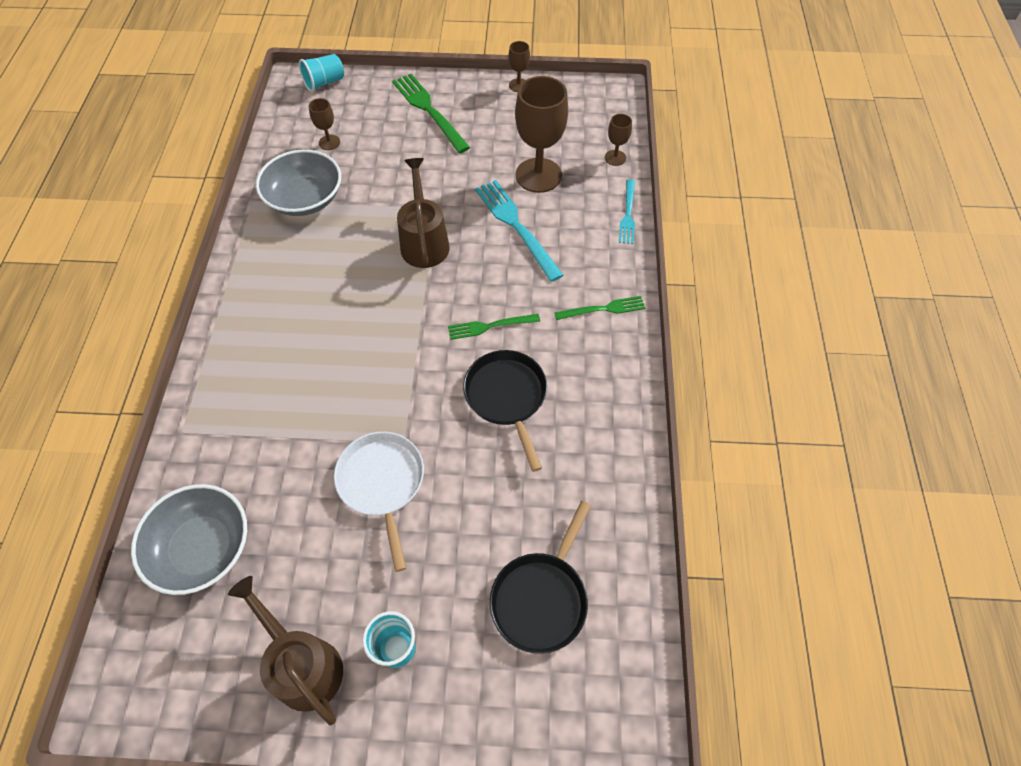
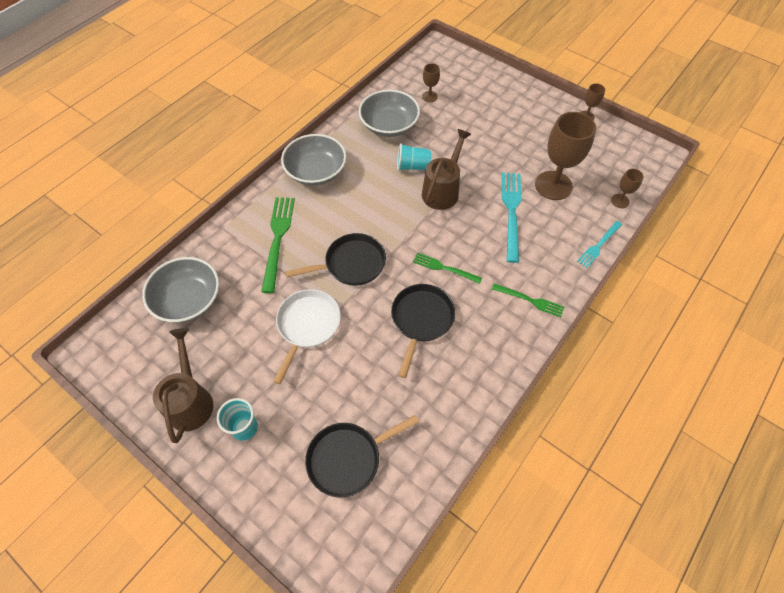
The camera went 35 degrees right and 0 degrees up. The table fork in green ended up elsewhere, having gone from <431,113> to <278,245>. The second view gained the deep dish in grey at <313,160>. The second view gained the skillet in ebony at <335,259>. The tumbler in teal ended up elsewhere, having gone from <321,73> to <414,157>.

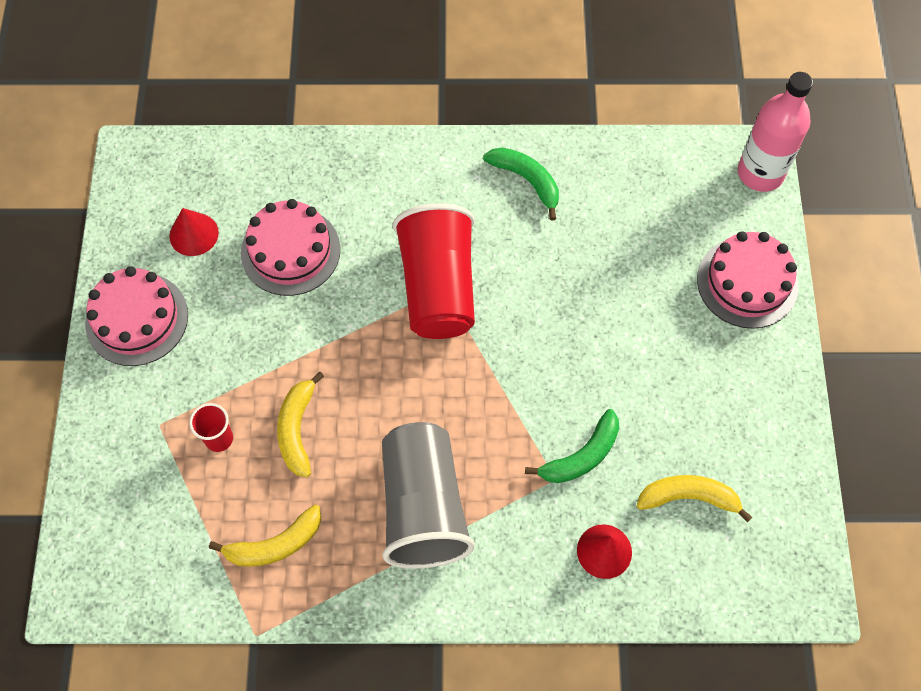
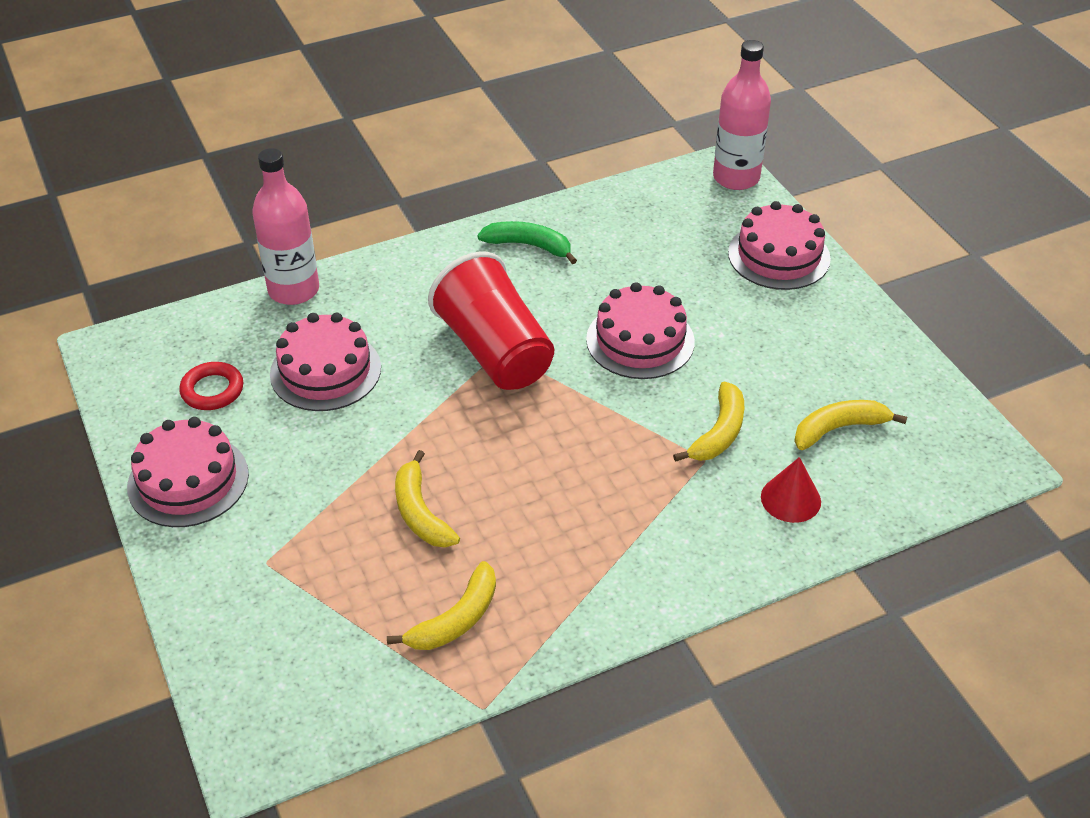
The camera went 25 degrees left and 20 degrees down. Where the cone in crimson stood at <194,232>, the hoop in crimson came to stand at <211,386>. The second view gained the bottle in rose-pink at <285,226>. The second view gained the layer cake in rose-pink at <640,330>. What was the banana fruit in green at <572,446> turned into the banana fruit in yellow at <709,421>. The second view lost the tumbler in crimson at <211,427>. The second view lost the tumbler in grey at <428,495>.

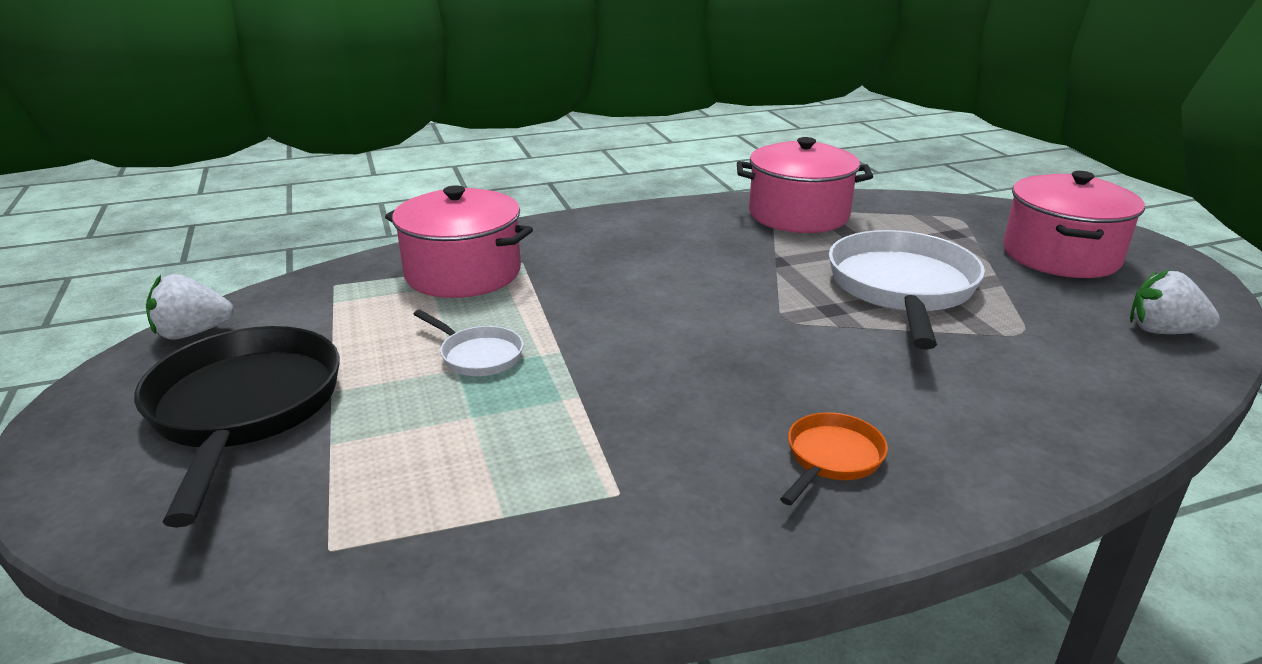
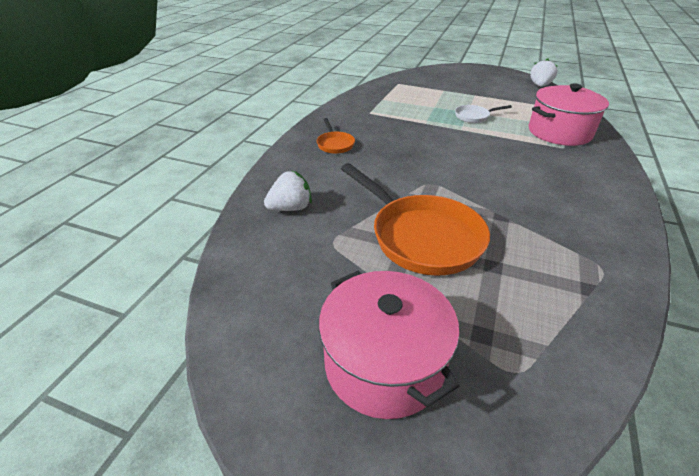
The camera went 130 degrees right and 10 degrees up. The strawberry in pure white ended up elsewhere, having gone from <1175,301> to <288,191>. What was the skillet in pure white at <907,290> turned into the skillet in orange-coloured at <415,219>. The second view lost the skillet in ebony at <236,427>. The second view lost the cooking pot in rose-pink at <805,185>.

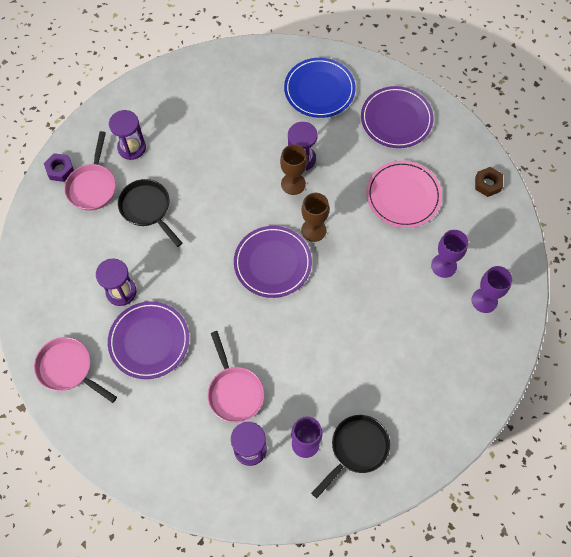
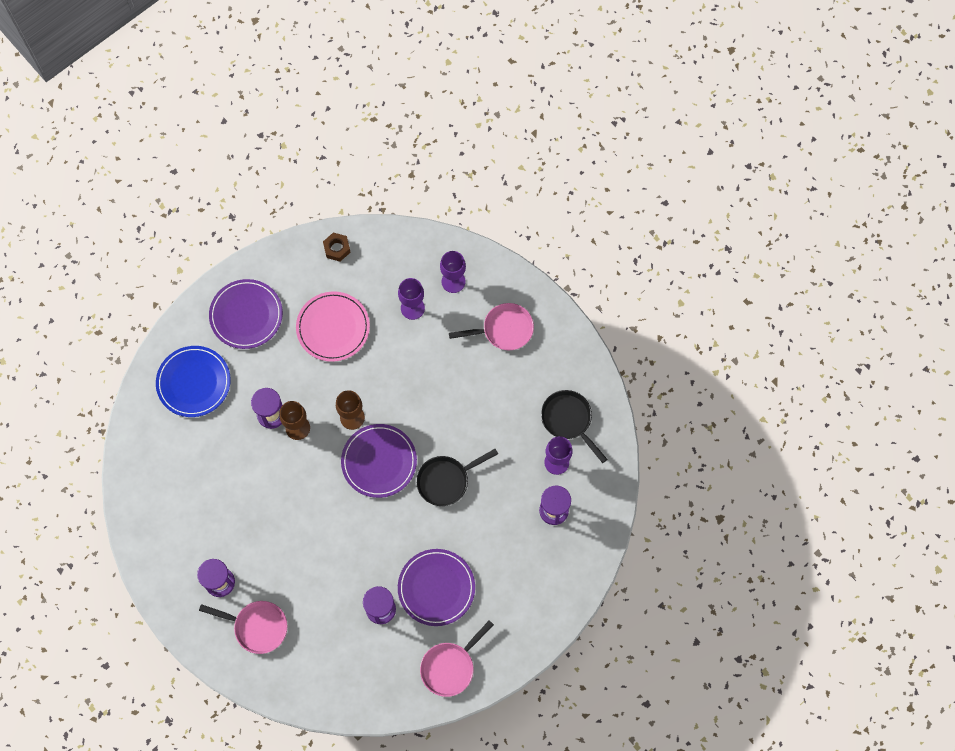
The camera went 80 degrees left and 5 degrees up. The skillet in ebony ended up elsewhere, having gone from <150,213> to <457,477>. The skillet in rose-pink ended up elsewhere, having gone from <235,377> to <491,326>. The second view lost the nut in purple at <59,167>.

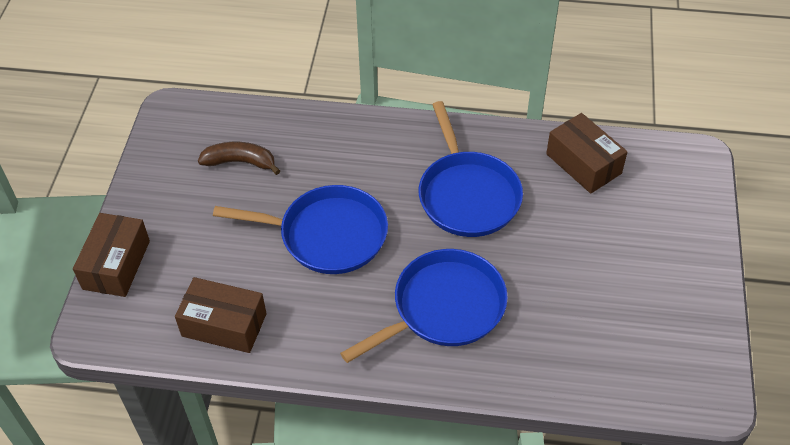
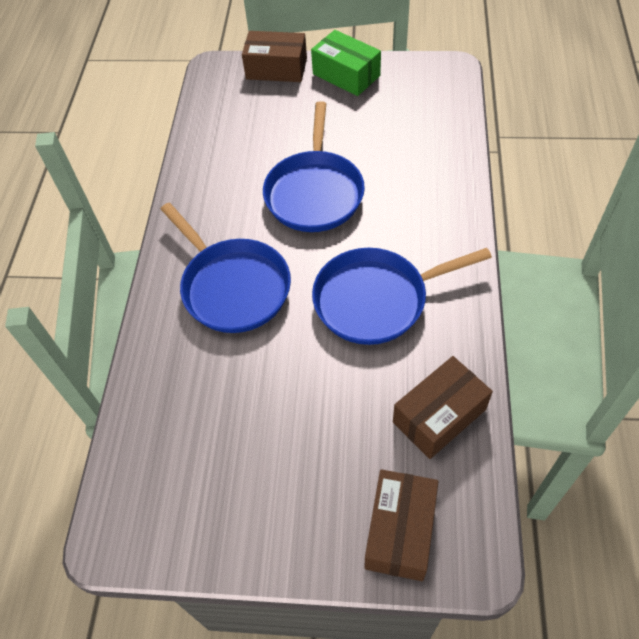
The camera went 90 degrees right and 5 degrees up. The second view gained the parcel in green at <346,63>. The parcel in brown ended up elsewhere, having gone from <221,315> to <402,525>. The second view lost the banana fruit in brown at <239,158>.

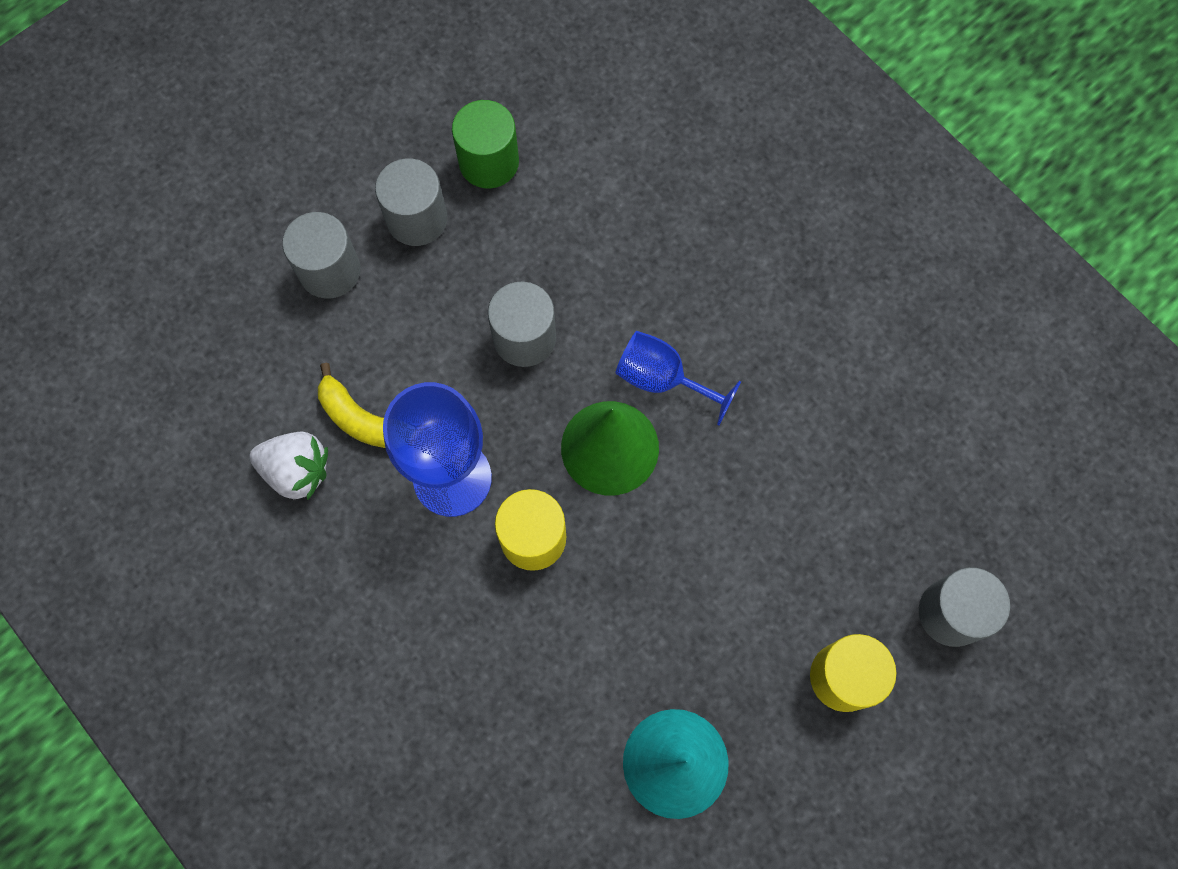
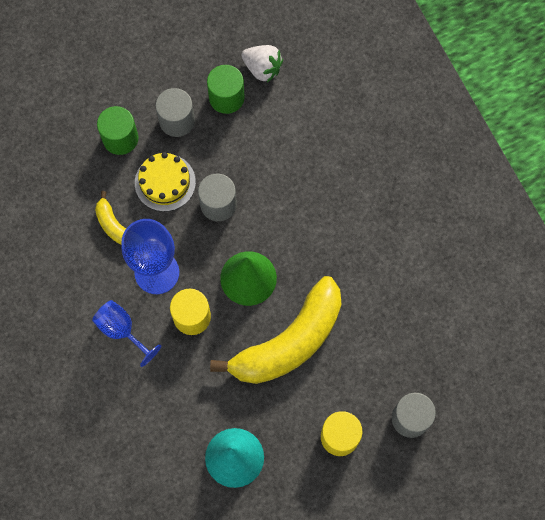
The camera went 15 degrees right and 0 degrees up. The wine glass in royal blue ended up elsewhere, having gone from <678,378> to <126,333>. What was the cylinder in grey at <321,255> turned into the cylinder in green at <117,130>. The second view gained the layer cake in yellow at <165,182>. The second view gained the banana fruit in yellow at <276,330>. The strawberry in pure white ended up elsewhere, having gone from <288,466> to <262,63>.

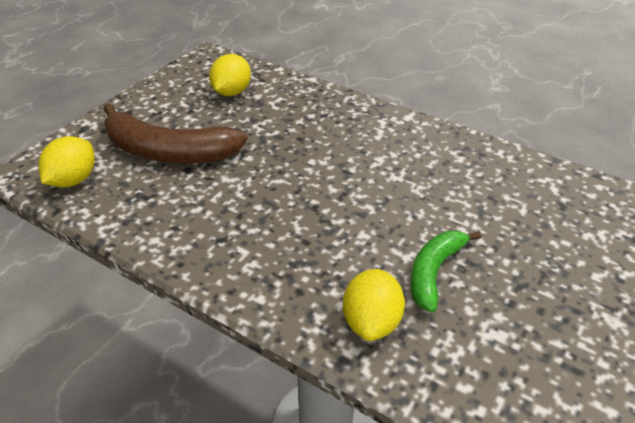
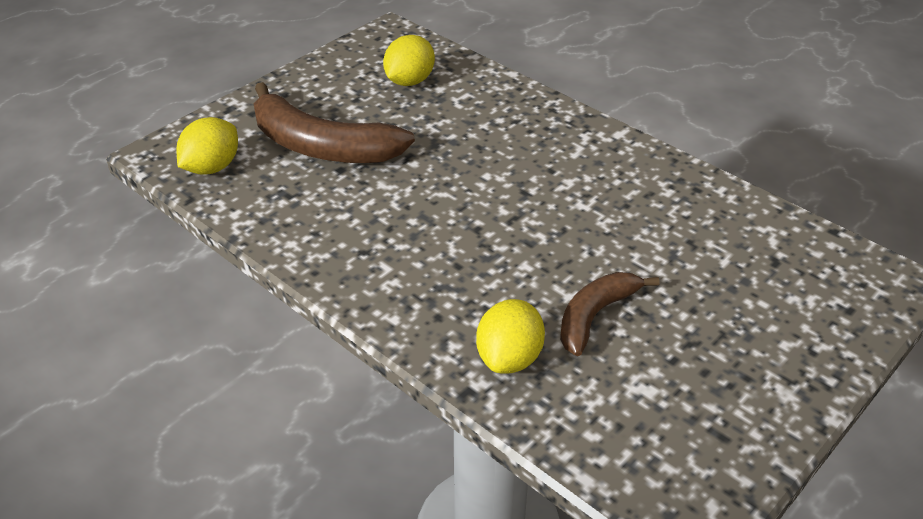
The camera went 10 degrees right and 0 degrees up. What was the banana fruit in green at <446,272> turned into the banana fruit in brown at <609,314>.

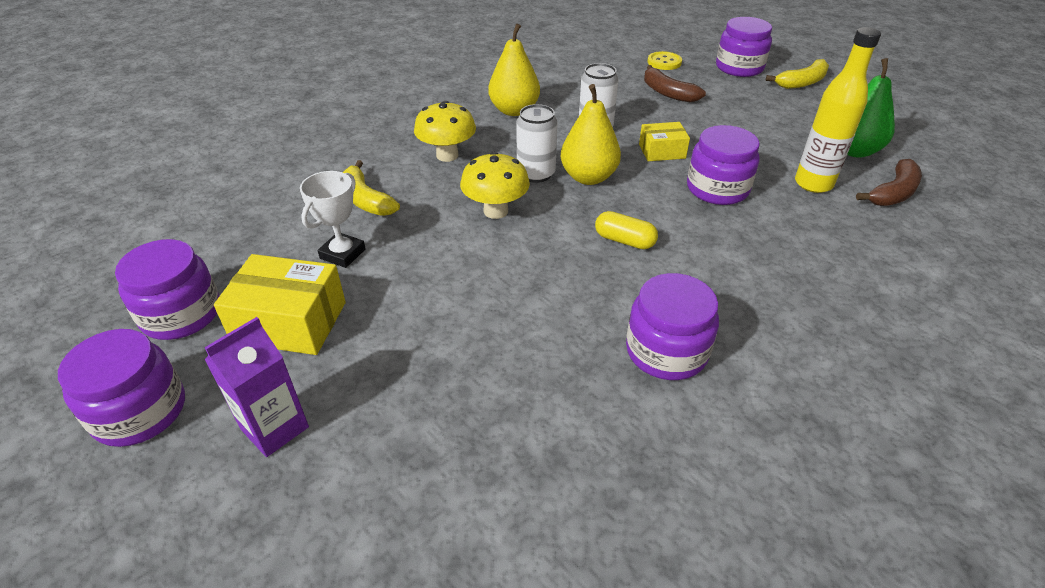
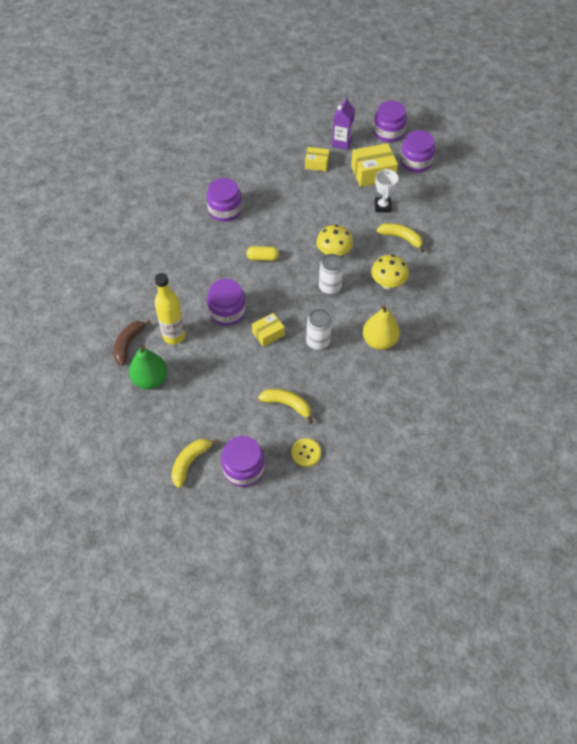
The camera went 155 degrees right and 15 degrees up. What was the banana fruit in brown at <675,83> turned into the banana fruit in yellow at <285,406>. The second view gained the parcel in yellow at <317,159>. The second view lost the pear fruit in yellow at <590,134>.

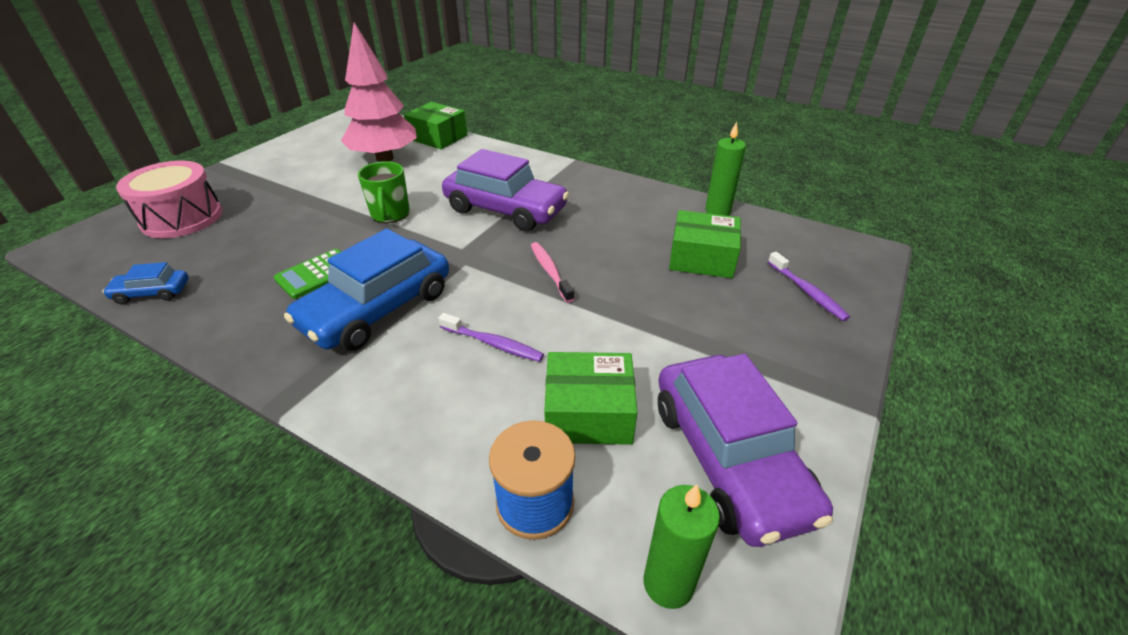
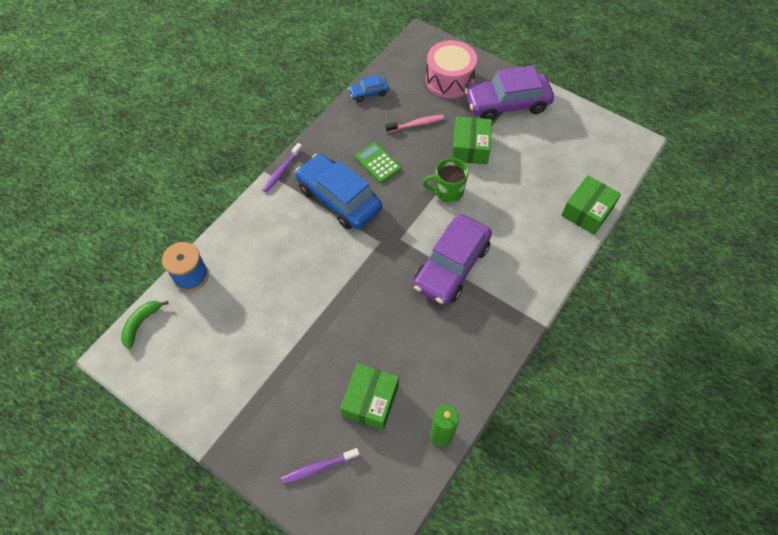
The camera went 95 degrees right and 20 degrees up. Where the pillar candle in green stood at <682,546>, the banana fruit in green came to stand at <145,325>. The toothbrush in purple ended up elsewhere, having gone from <491,337> to <282,167>. The automobile in royal blue at <145,283> ended up facing another way, 105 degrees counterclockwise from before. The toothbrush in rose-pink ended up elsewhere, having gone from <552,272> to <415,124>. The parcel in green ended up elsewhere, having gone from <591,398> to <472,140>. The automobile in purple ended up elsewhere, having gone from <745,450> to <509,92>. The second view lost the toy tree in rose-pink at <379,92>.

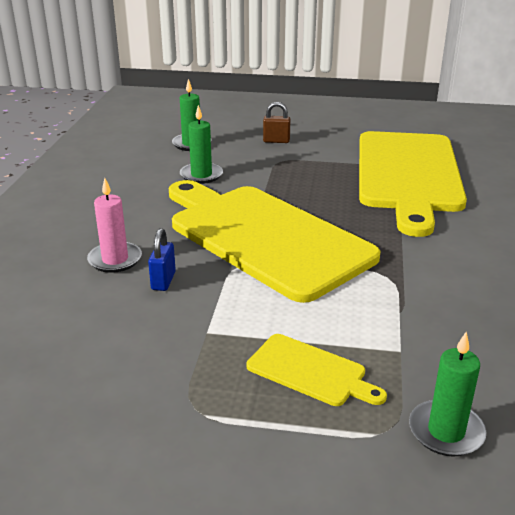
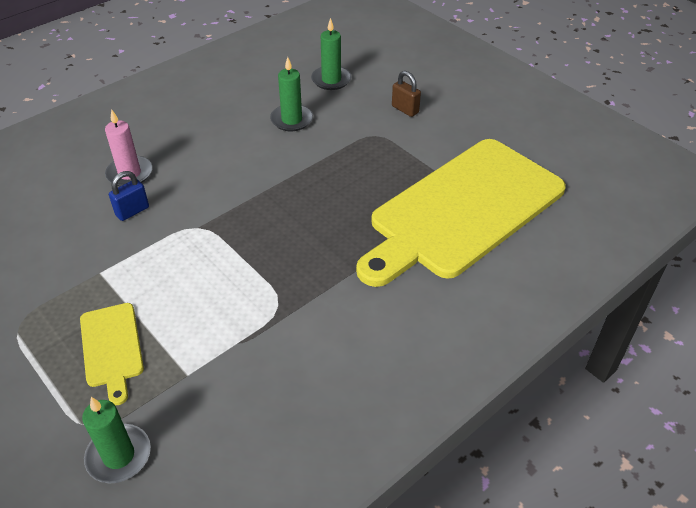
The camera went 40 degrees right and 15 degrees up. The second view lost the cutting board in yellow at <275,241>.

